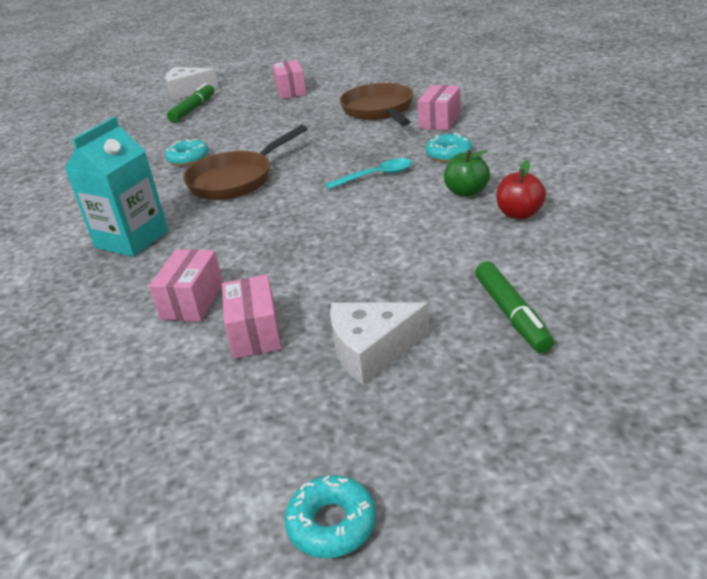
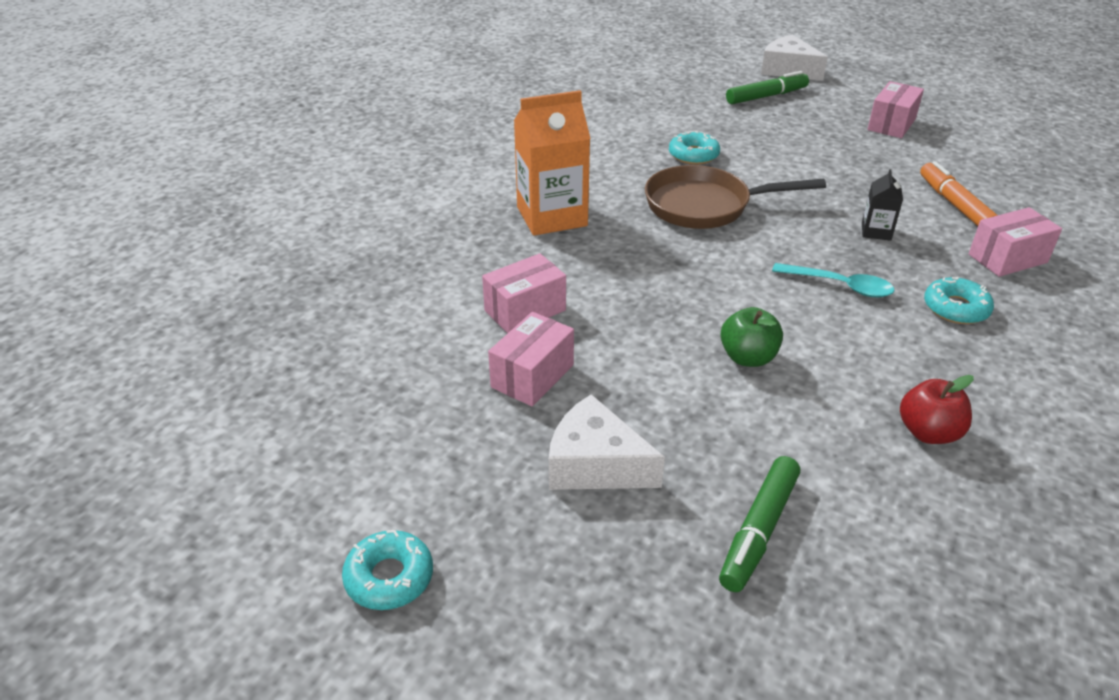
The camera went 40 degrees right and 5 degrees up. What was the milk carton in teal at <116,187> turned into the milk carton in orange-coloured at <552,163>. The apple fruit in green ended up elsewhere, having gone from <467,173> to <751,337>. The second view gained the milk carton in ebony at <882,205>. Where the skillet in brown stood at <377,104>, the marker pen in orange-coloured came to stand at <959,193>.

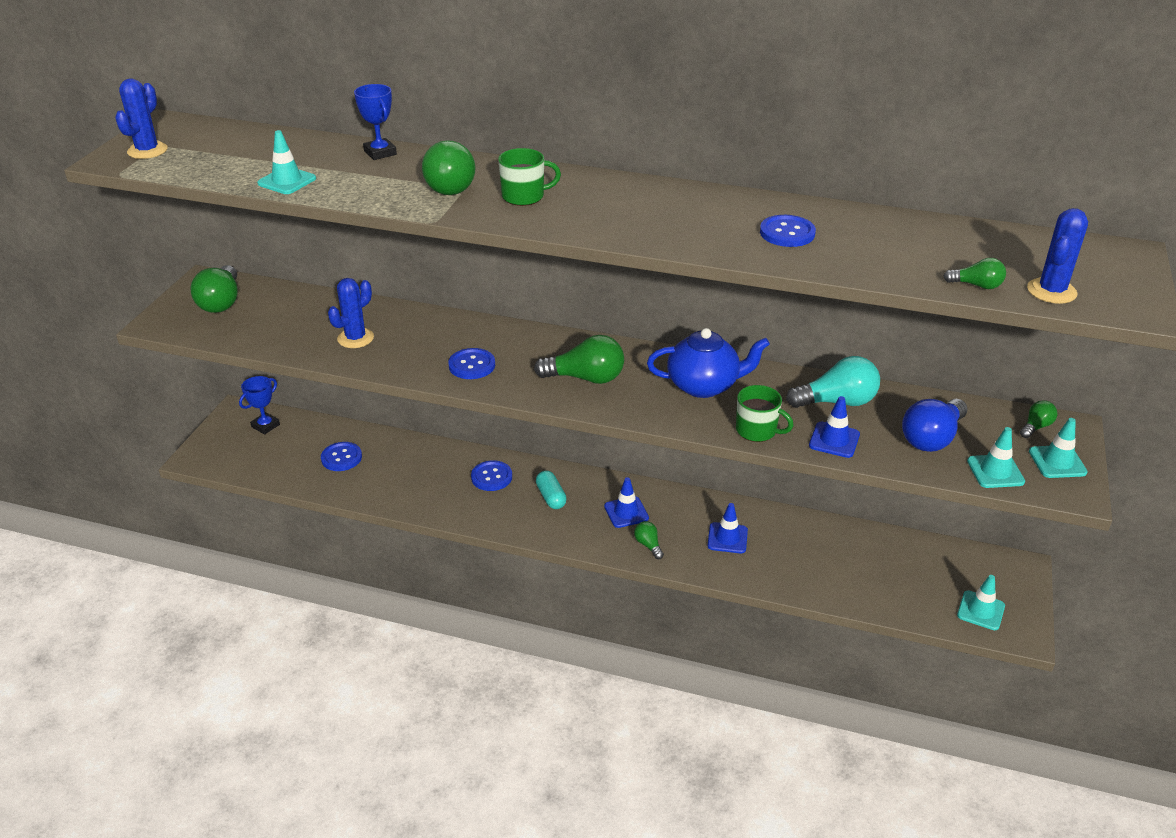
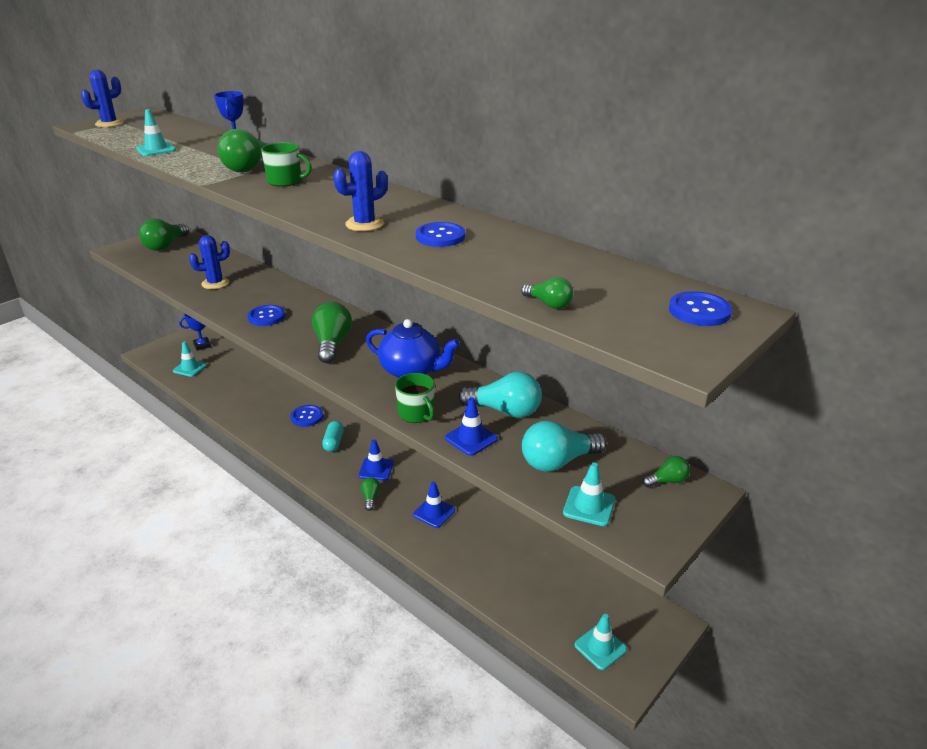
The camera went 25 degrees right and 5 degrees down. The road cone in teal ended up elsewhere, having gone from <1058,448> to <190,359>. The lightbulb in green at <579,359> ended up facing another way, 120 degrees counterclockwise from before. The saguaro cactus in royal blue ended up elsewhere, having gone from <1057,256> to <360,191>. What was the lightbulb in royal blue at <935,425> turned into the lightbulb in teal at <564,446>. The button in royal blue ended up elsewhere, having gone from <341,456> to <700,308>.

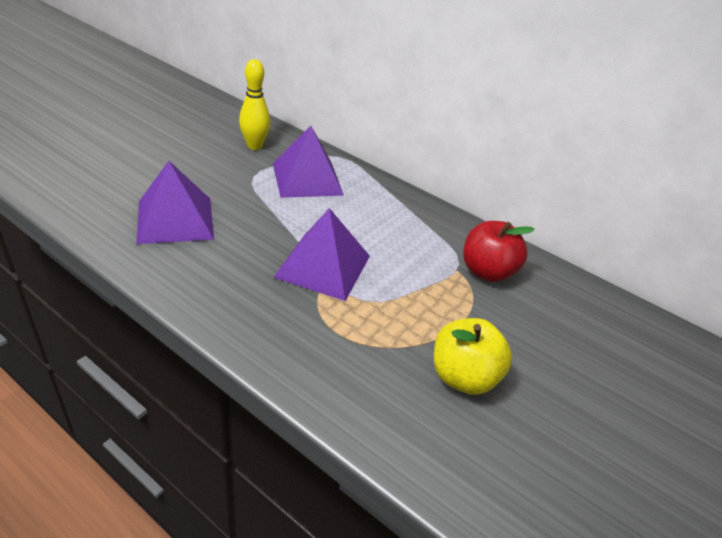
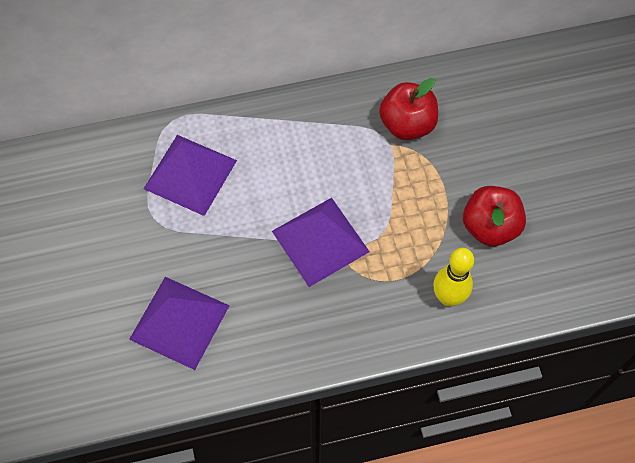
The camera went 45 degrees left and 25 degrees up. The tenpin in yellow ended up elsewhere, having gone from <254,104> to <453,277>. What was the apple fruit in yellow at <473,356> turned into the apple fruit in crimson at <494,216>.

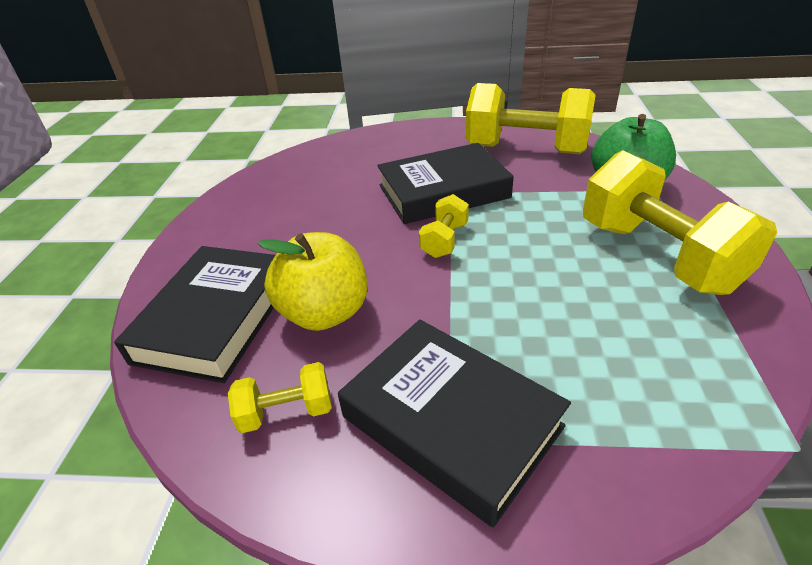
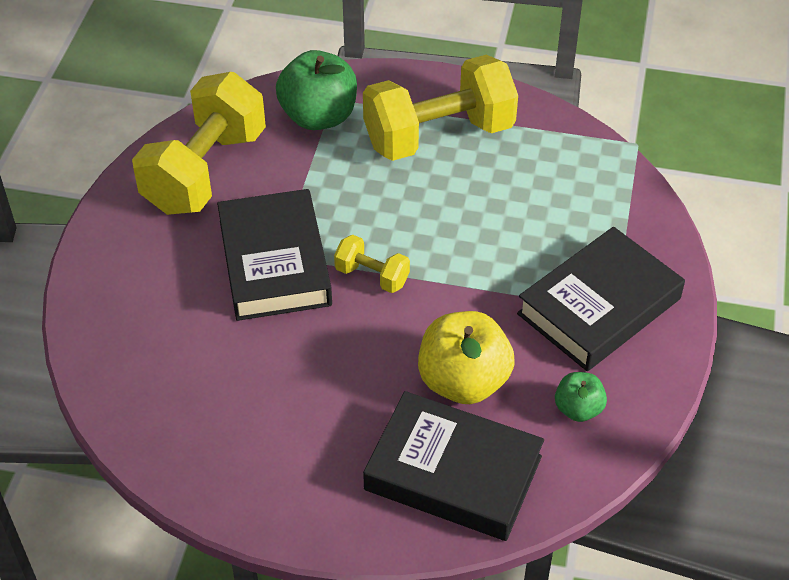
The camera went 85 degrees left and 10 degrees up. Where the free weight in yellow stood at <280,397>, the apple fruit in green came to stand at <581,397>.

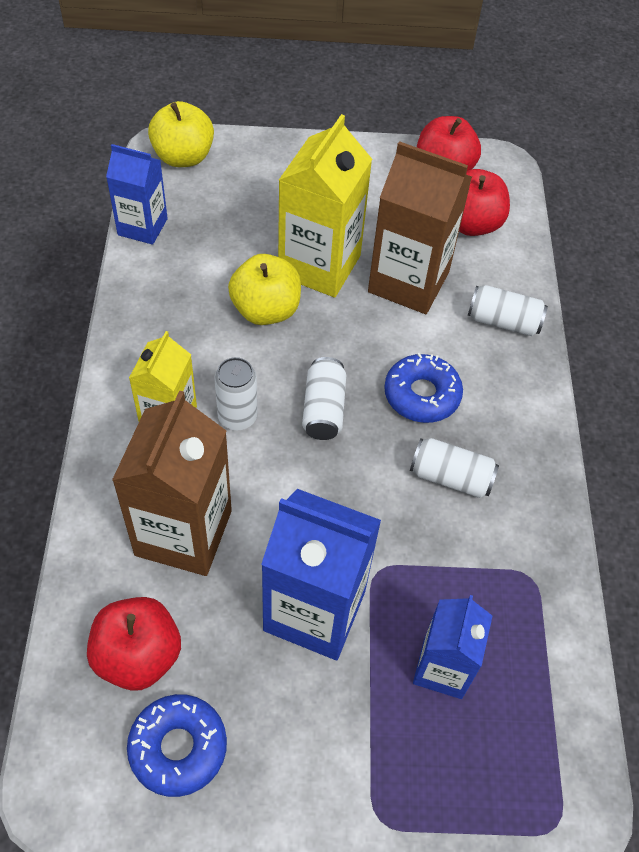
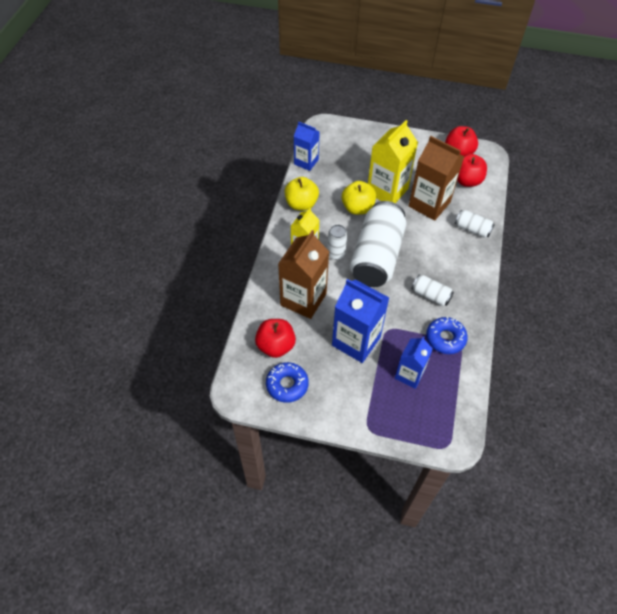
The camera went 15 degrees right and 0 degrees up. The apple fruit in yellow ended up elsewhere, having gone from <181,134> to <302,194>. The size of the tin in pure white at <324,398> changed by a factor of 2.24. The doughnut in royal blue ended up elsewhere, having gone from <423,388> to <447,335>.

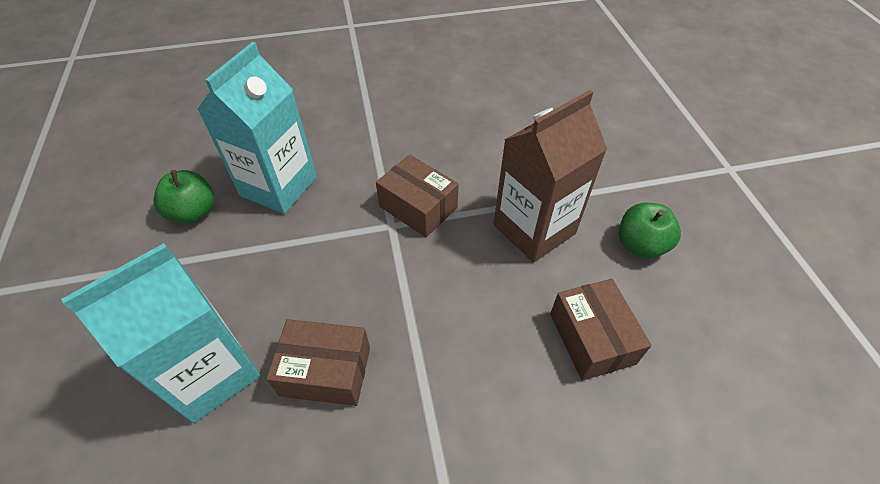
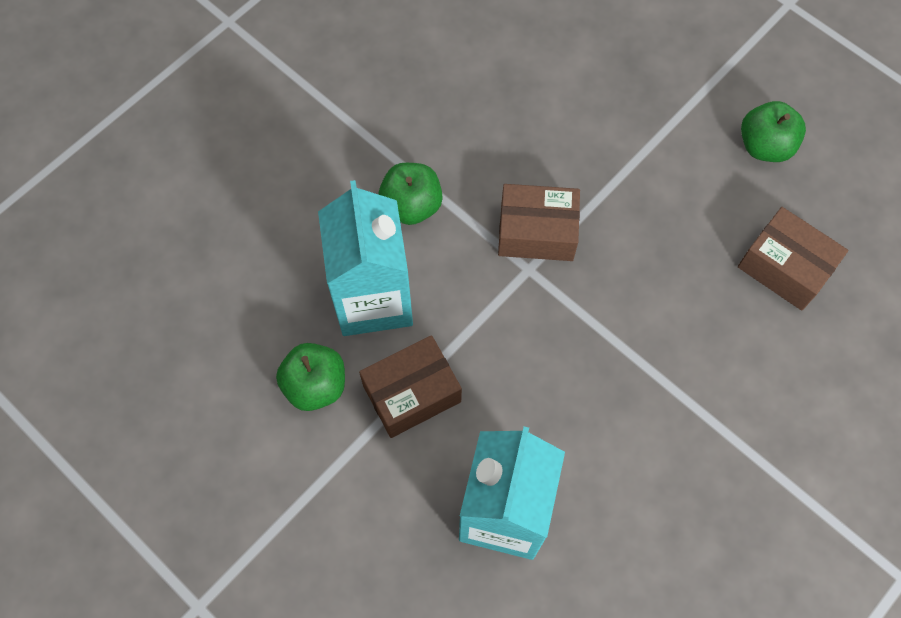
The camera went 35 degrees left and 15 degrees up. The parcel in brown ended up elsewhere, having gone from <318,362> to <410,386>. The second view gained the apple fruit in green at <410,194>. The second view lost the milk carton in brown at <550,176>.

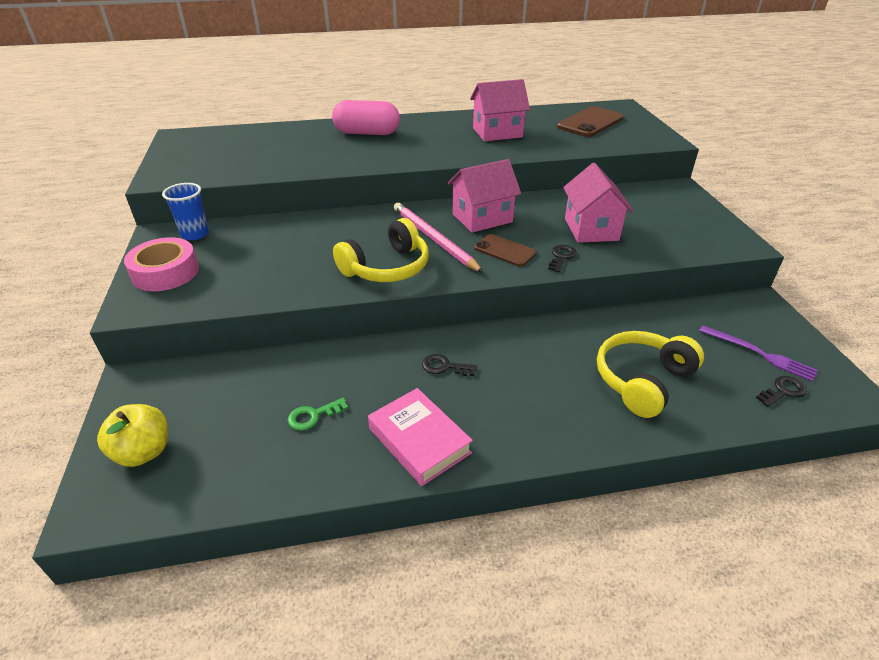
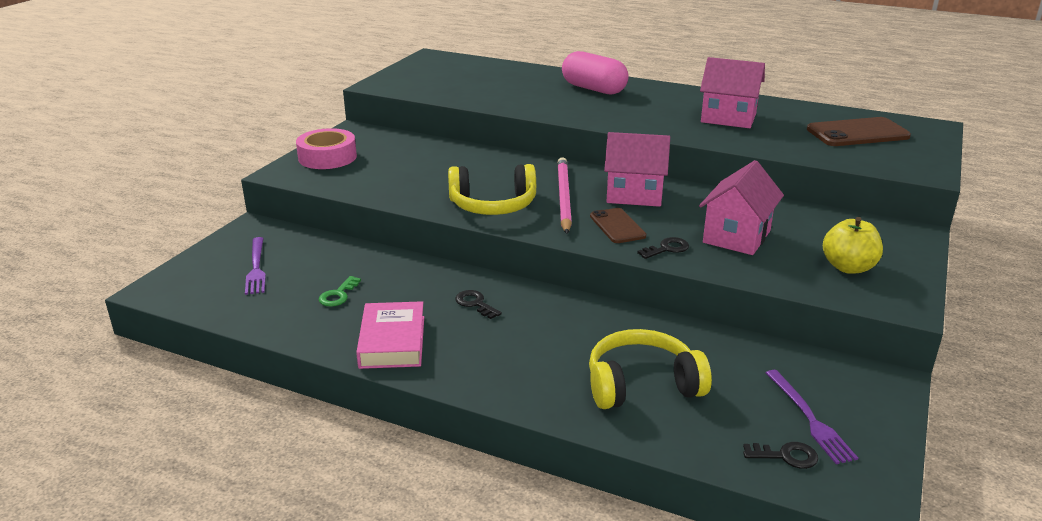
The camera went 35 degrees right and 10 degrees down. The second view gained the table fork in purple at <255,266>. The latchkey in green at <318,414> ended up facing another way, 75 degrees counterclockwise from before. The apple fruit in yellow ended up elsewhere, having gone from <132,435> to <853,245>. The second view lost the tumbler in royal blue at <185,211>.

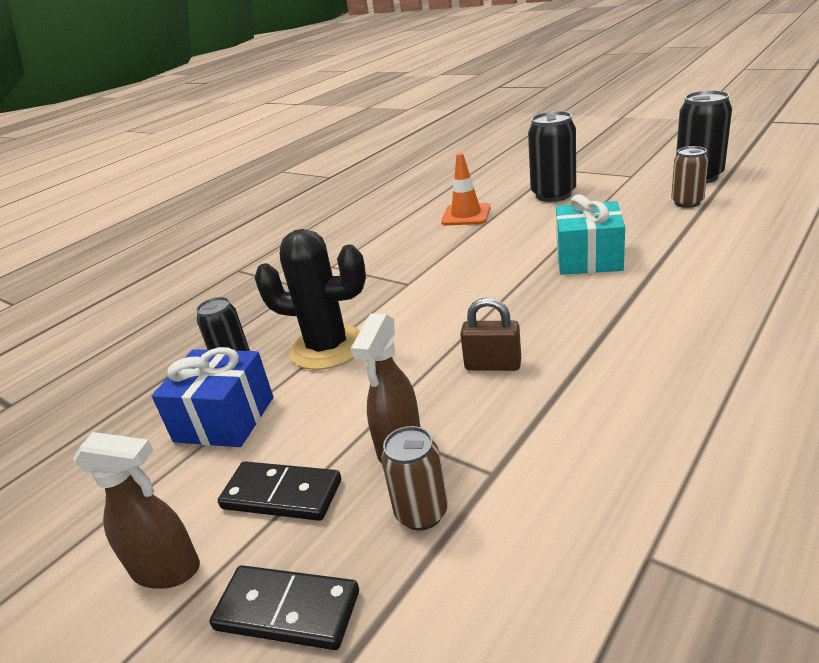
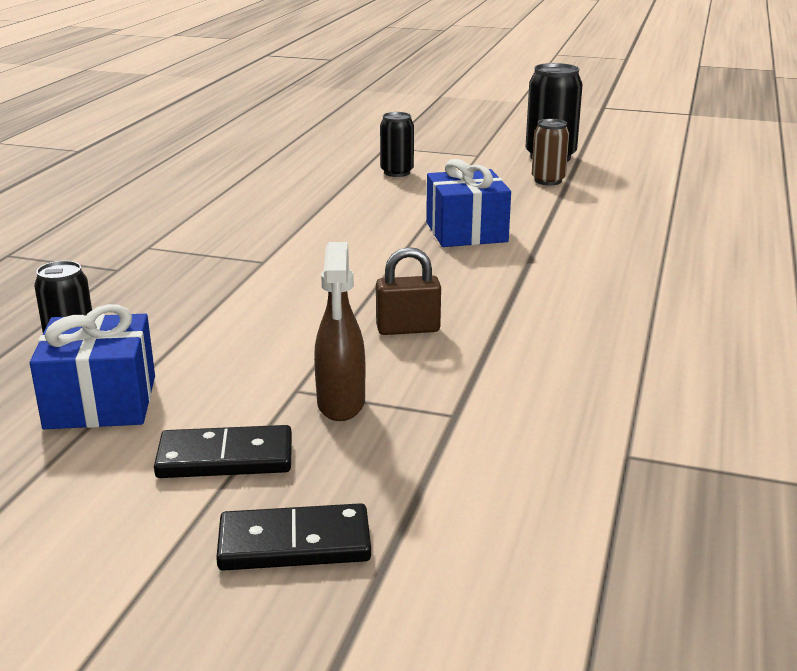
The camera went 25 degrees left and 5 degrees down. The size of the tin in ebony at <552,156> changed by a factor of 0.63. What was the wrapped gift in teal at <590,234> turned into the wrapped gift in royal blue at <468,203>. The second view lost the spray cleaner in brown at <136,510>. The second view lost the saguaro cactus in ebony at <310,299>. The second view lost the tin in brown at <414,478>. The second view lost the road cone in orange-coloured at <465,189>.

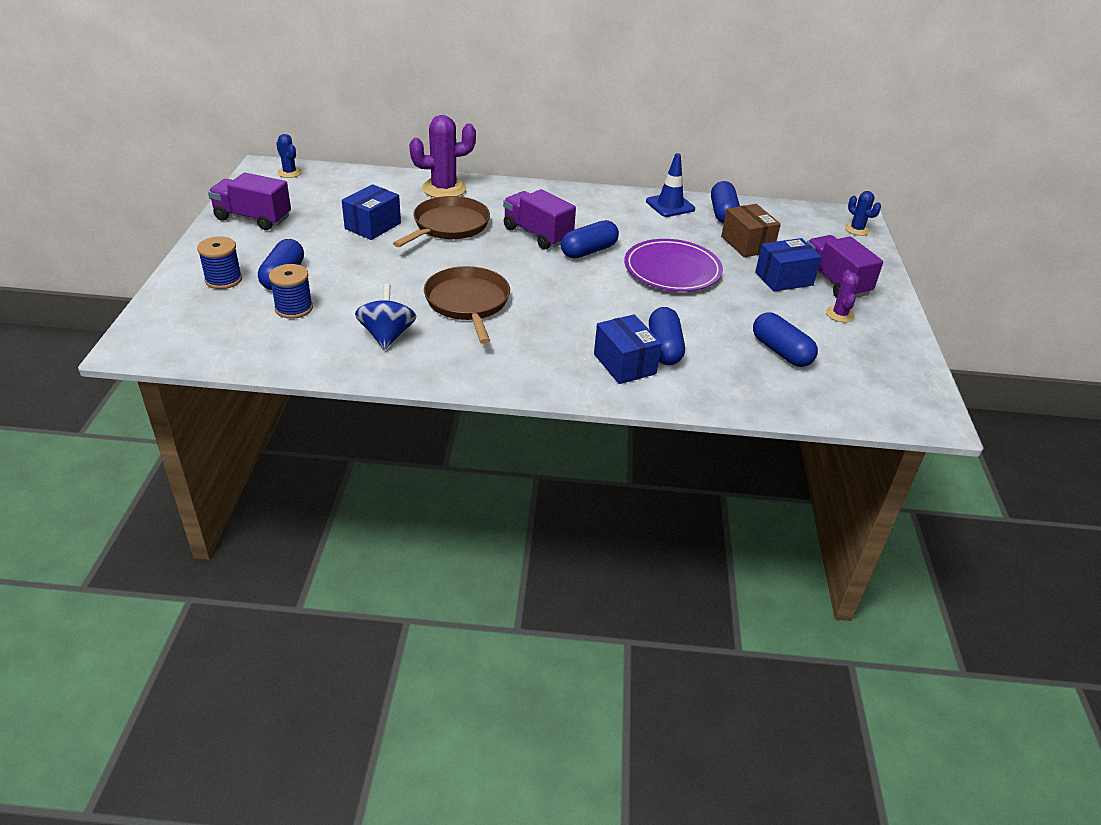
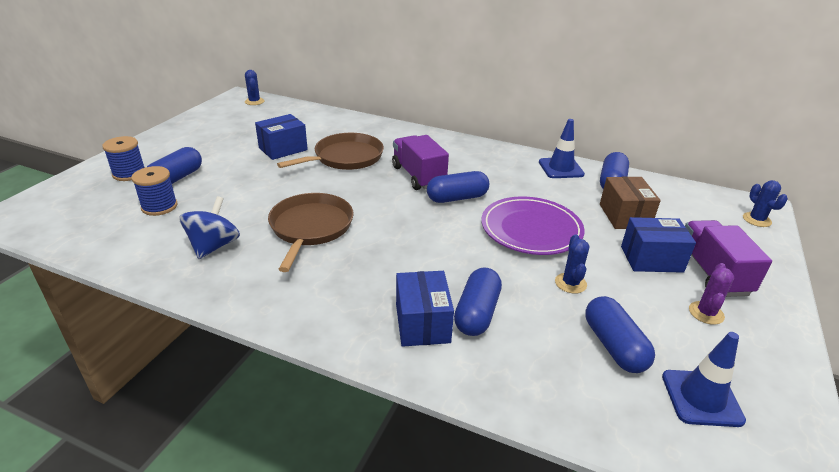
The camera went 20 degrees right and 5 degrees down. The second view gained the saguaro cactus in royal blue at <572,264>. The second view gained the road cone in royal blue at <704,379>. The second view lost the lorry in purple at <249,201>. The second view lost the saguaro cactus in purple at <442,156>.

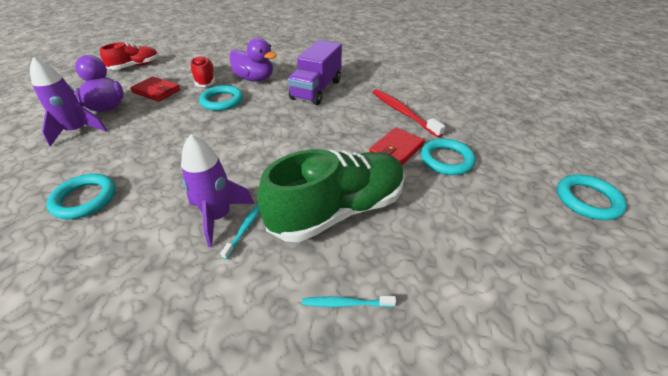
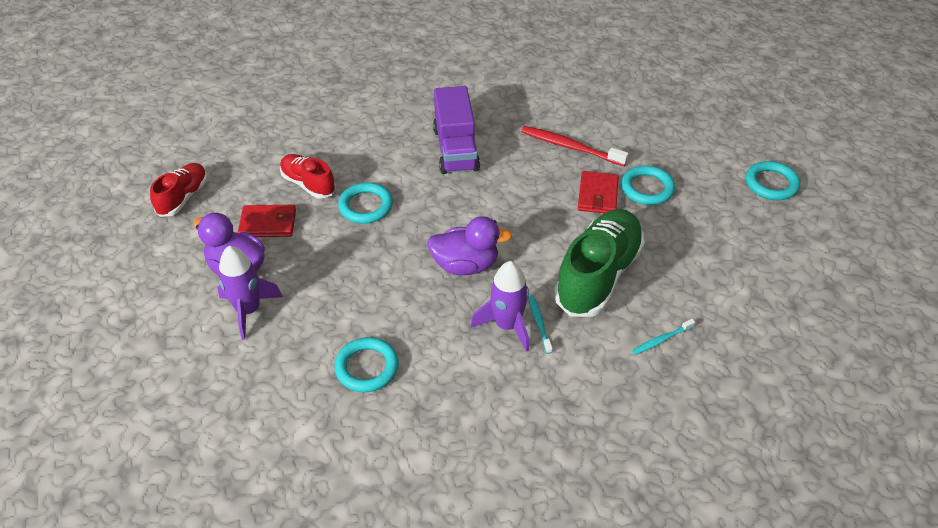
The camera went 30 degrees left and 5 degrees up. The rubber duck in purple ended up elsewhere, having gone from <253,60> to <469,245>.

